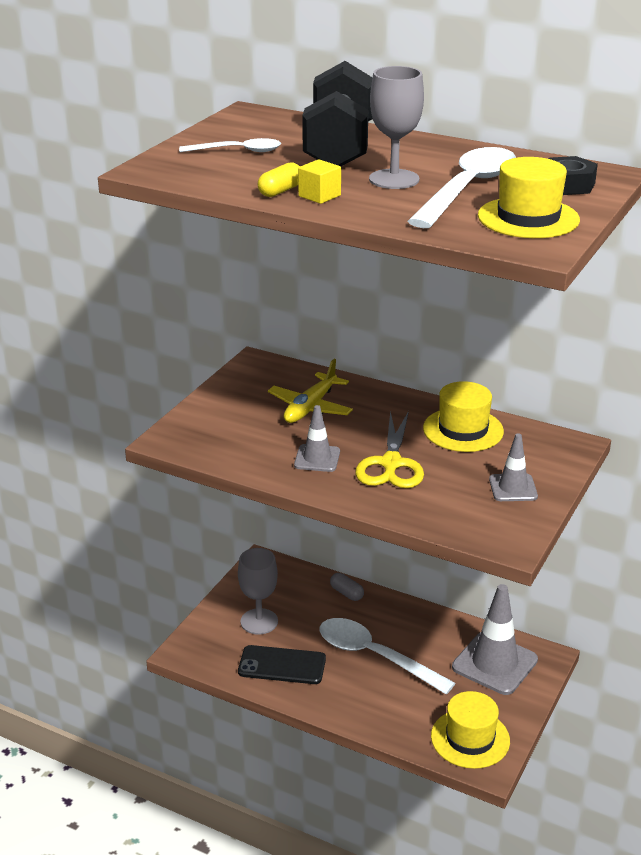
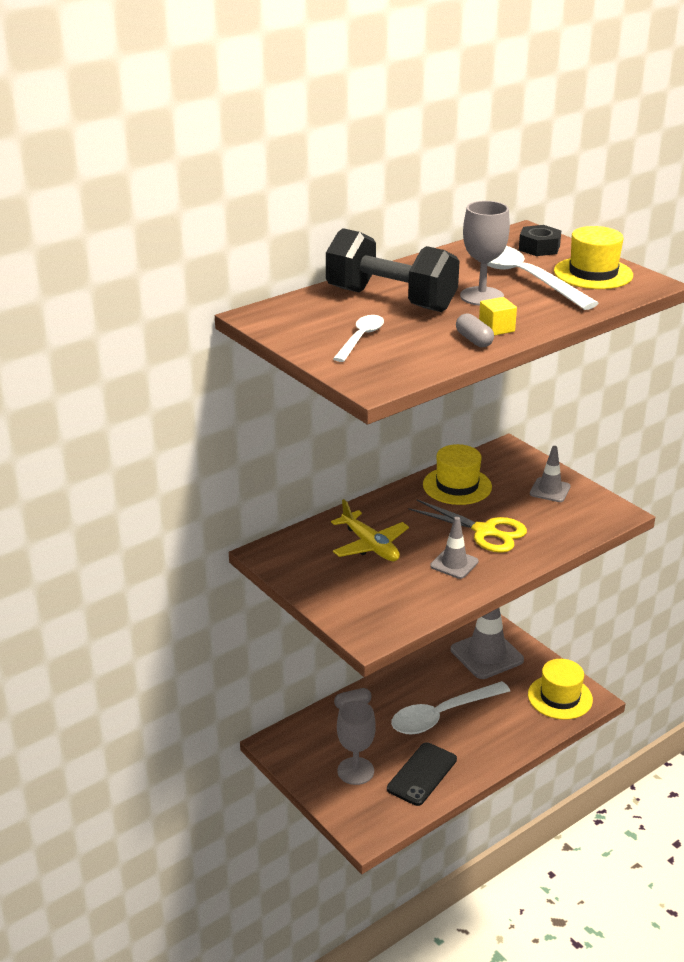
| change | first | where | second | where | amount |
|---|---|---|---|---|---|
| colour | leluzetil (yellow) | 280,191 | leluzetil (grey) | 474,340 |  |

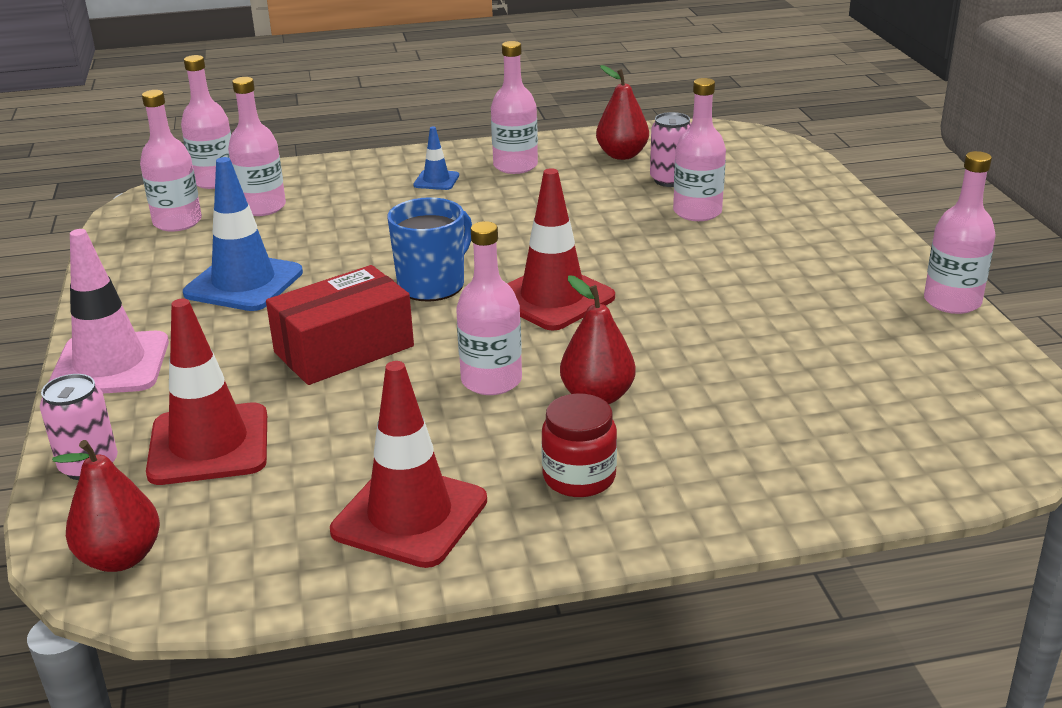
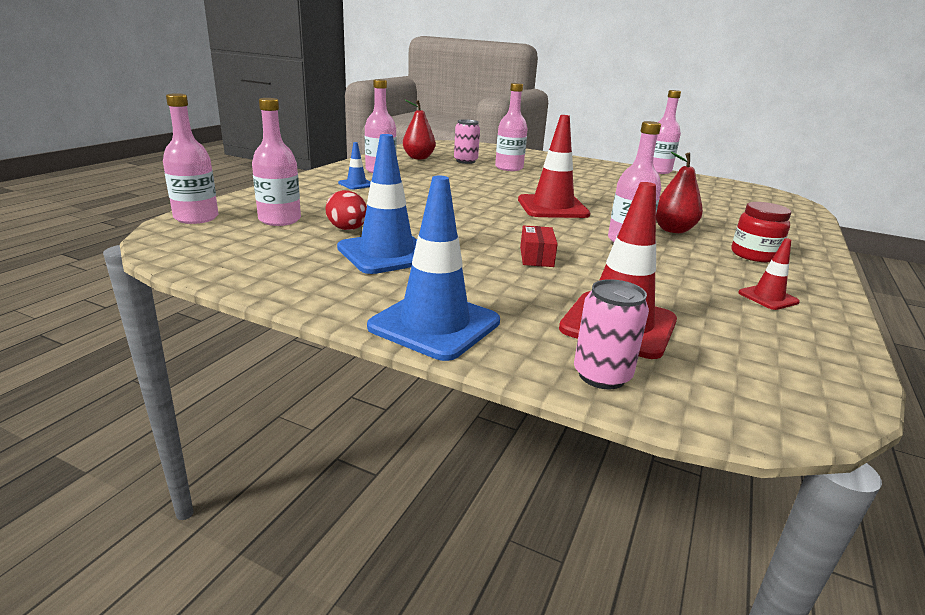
| change | first | where | second | where | amount |
|---|---|---|---|---|---|
| appeared |  |  | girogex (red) | 348,229 |  |
| colour | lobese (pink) | 110,365 | lobese (blue) | 434,324 |  |
| size | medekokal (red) | 344,349 |  | 536,257 | x0.52 |
| size | lobese (red) | 410,516 |  | 768,297 | x0.49 |
| missing | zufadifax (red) | 120,558 |  |  |  |
| missing | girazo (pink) | 177,222 |  |  |  |
| missing | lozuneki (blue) | 432,285 |  |  |  |

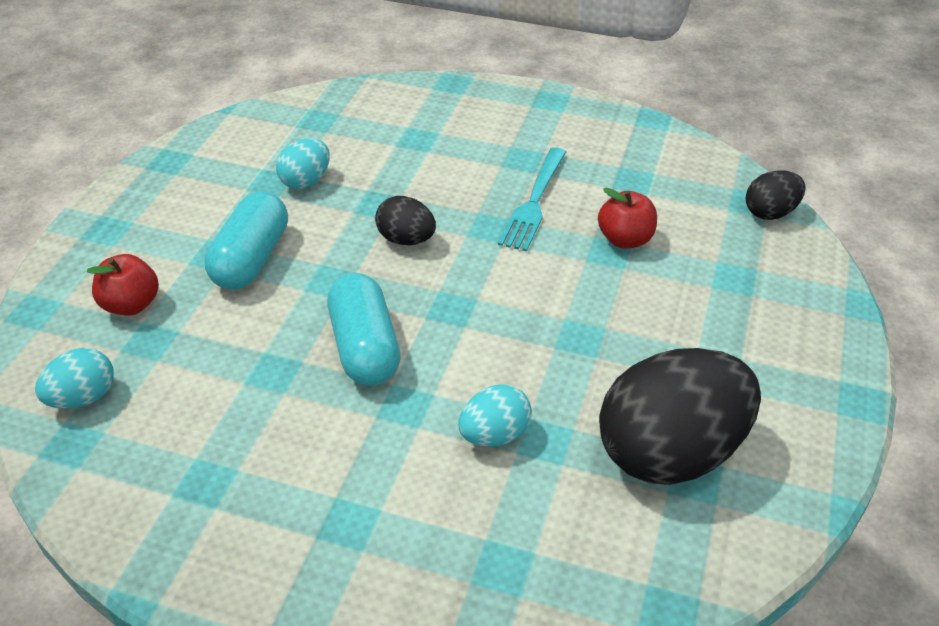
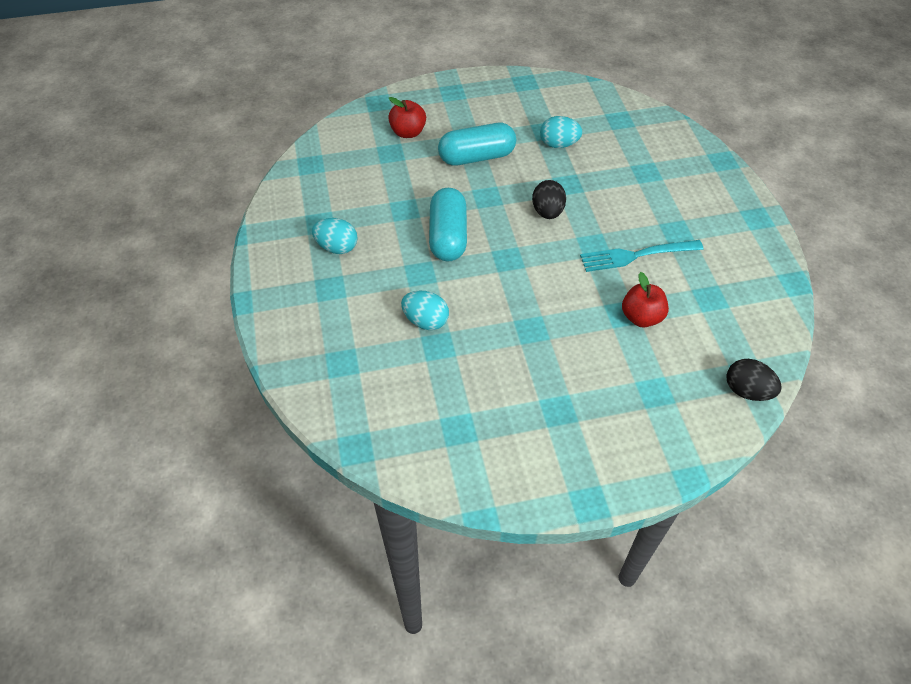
| change | first | where | second | where | amount |
|---|---|---|---|---|---|
| relocated | girogex (turquoise) | 83,398 |  | 337,247 |  |
| spun | leluzetil (turquoise) | 364,347 |  | 448,236 | 45 degrees counterclockwise |
| missing | girogex (black) | 670,453 |  |  |  |

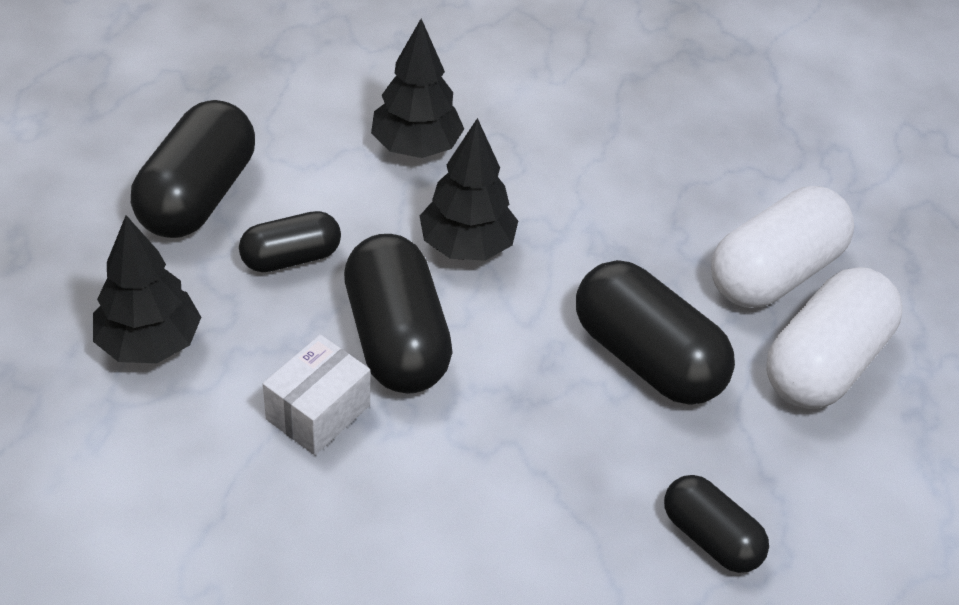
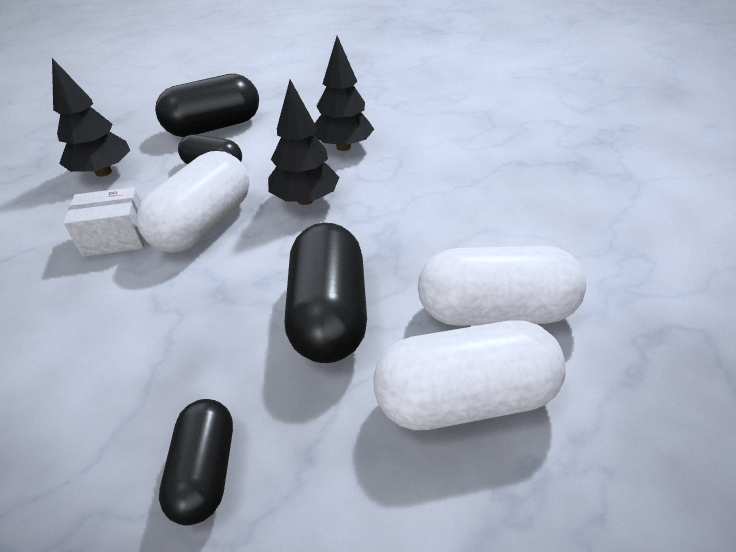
| change | first | where | second | where | amount |
|---|---|---|---|---|---|
| colour | leluzetil (black) | 396,339 | leluzetil (white) | 204,224 |  |

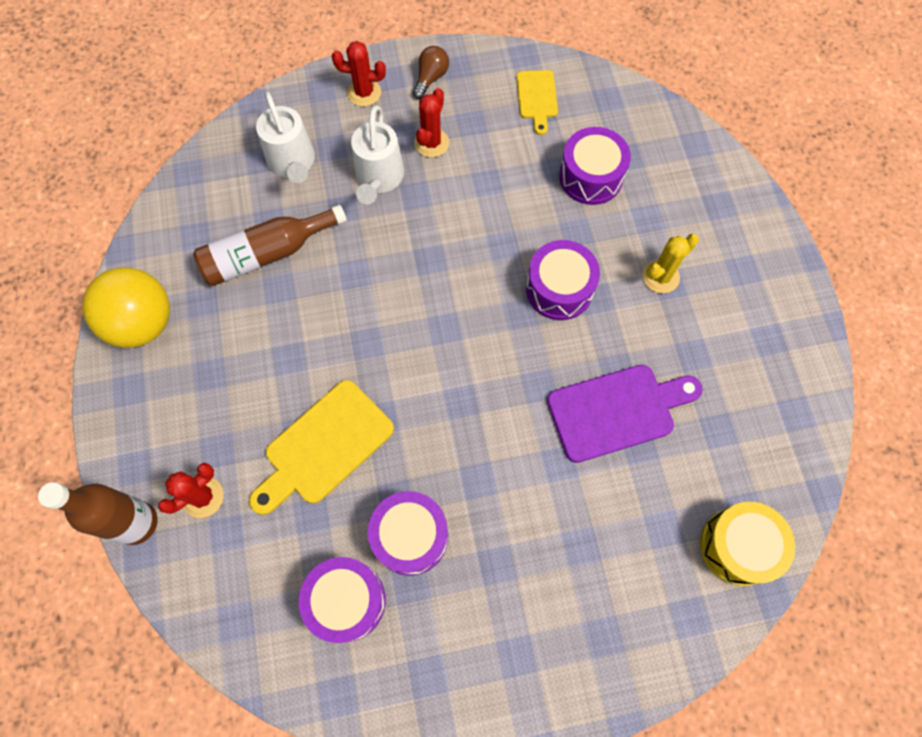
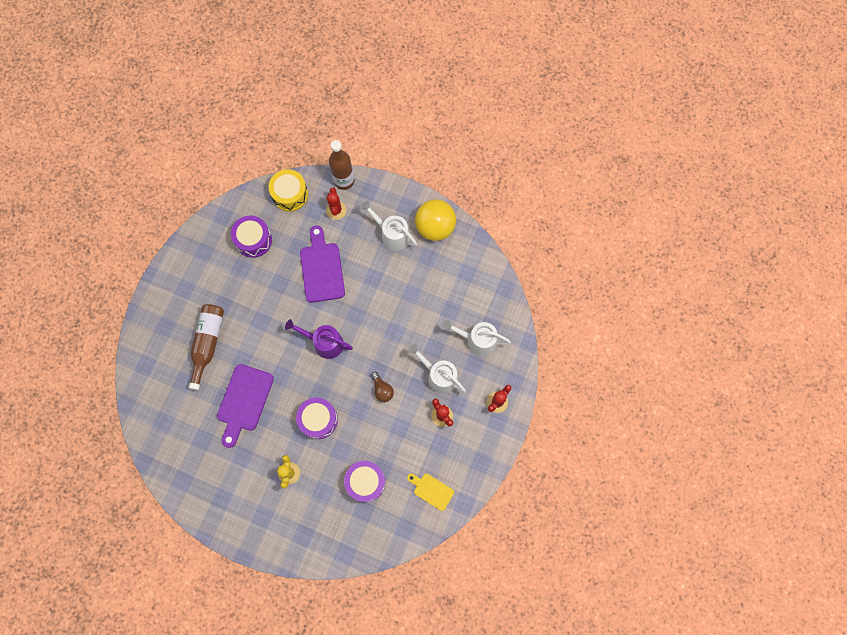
| change | first | where | second | where | amount |
|---|---|---|---|---|---|
| relocated | girazo (brown) | 266,254 |  | 208,343 |  |
| relocated | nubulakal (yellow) | 738,546 |  | 290,194 |  |
| appeared |  |  | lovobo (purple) | 324,343 |  |
| colour | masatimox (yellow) | 324,447 | masatimox (purple) | 321,269 |  |
| appeared |  |  | lovobo (white) | 392,235 |  |
| relocated | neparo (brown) | 431,78 |  | 382,389 |  |
| missing | nubulakal (purple) | 410,536 |  |  |  |

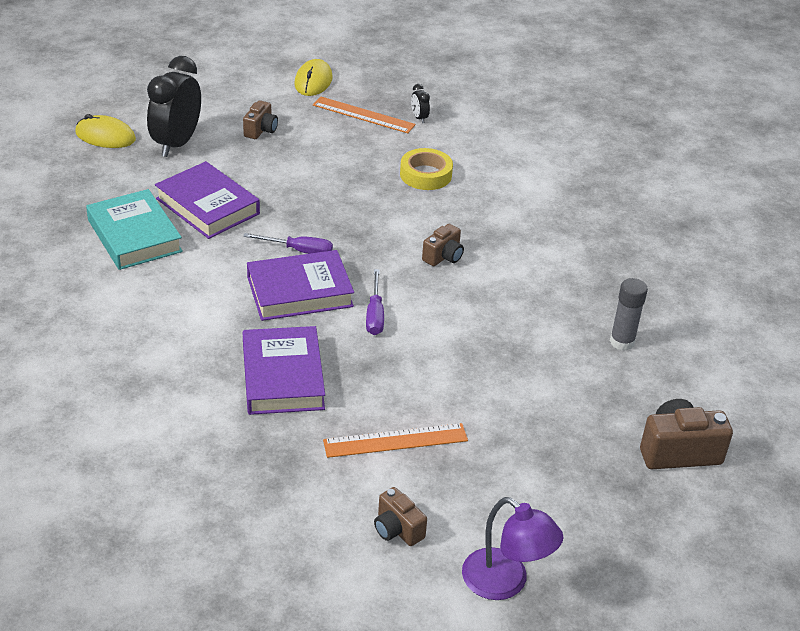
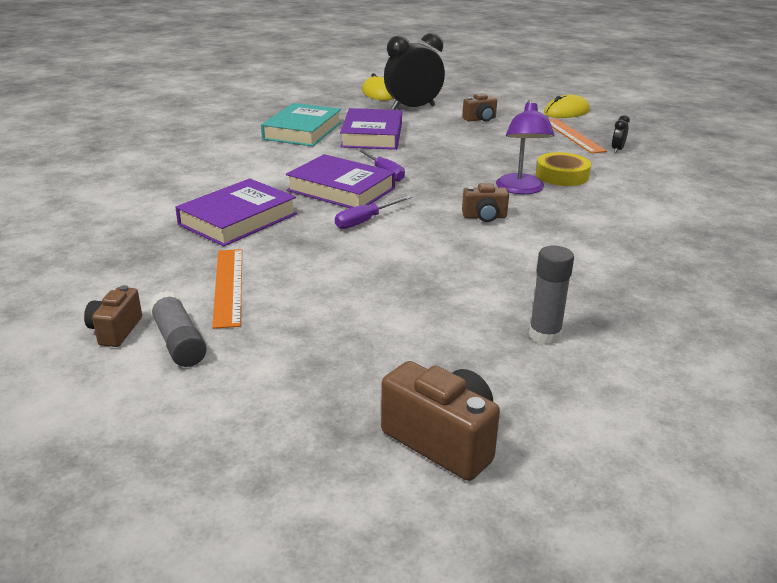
| change | first | where | second | where | amount |
|---|---|---|---|---|---|
| appeared |  |  | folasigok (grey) | 178,341 |  |
| spun | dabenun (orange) | 395,441 |  | 228,286 | 45 degrees clockwise |
| relocated | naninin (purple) | 505,583 |  | 521,189 |  |

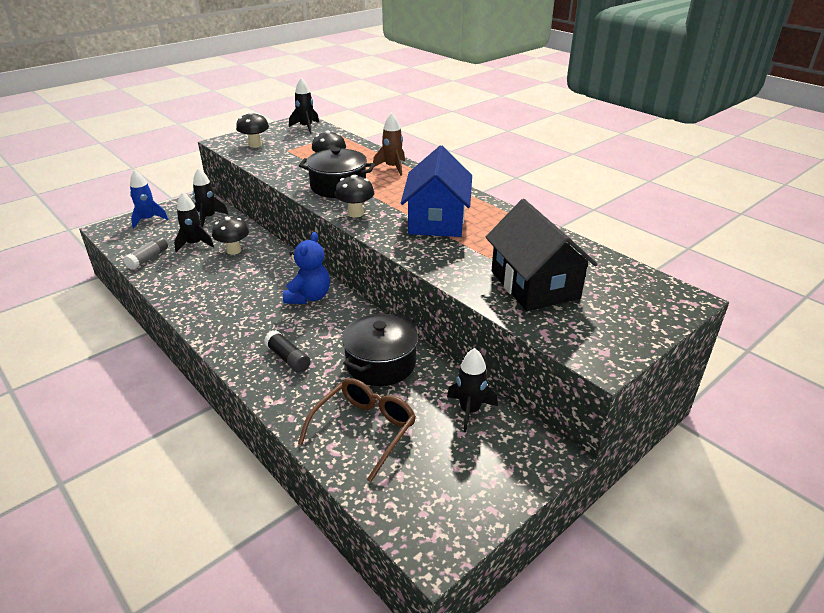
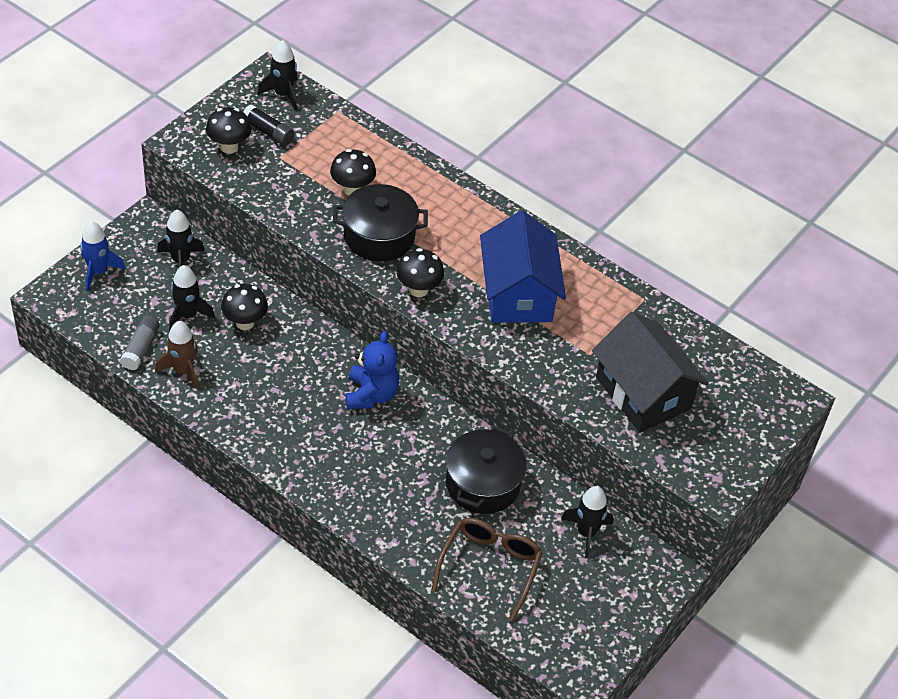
| change | first | where | second | where | amount |
|---|---|---|---|---|---|
| relocated | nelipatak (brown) | 392,167 |  | 183,370 |  |
| relocated | folasigok (black) | 288,358 |  | 268,132 |  |

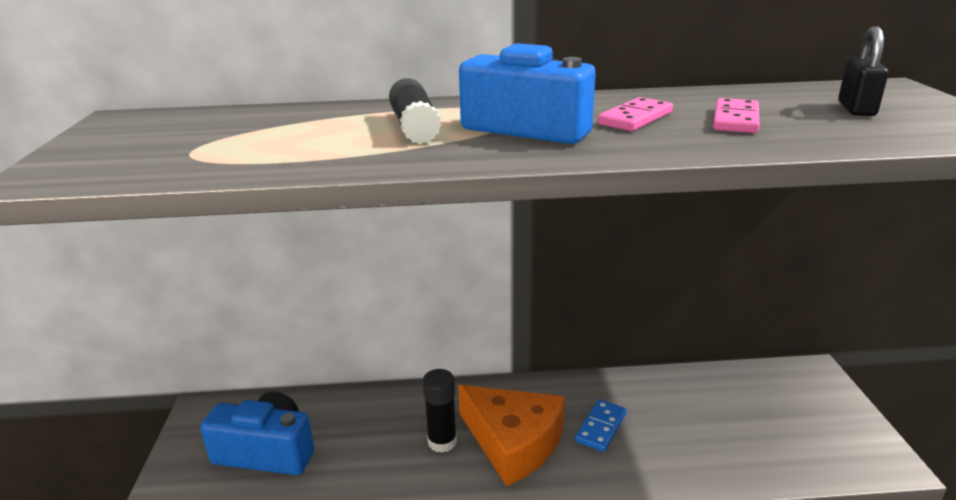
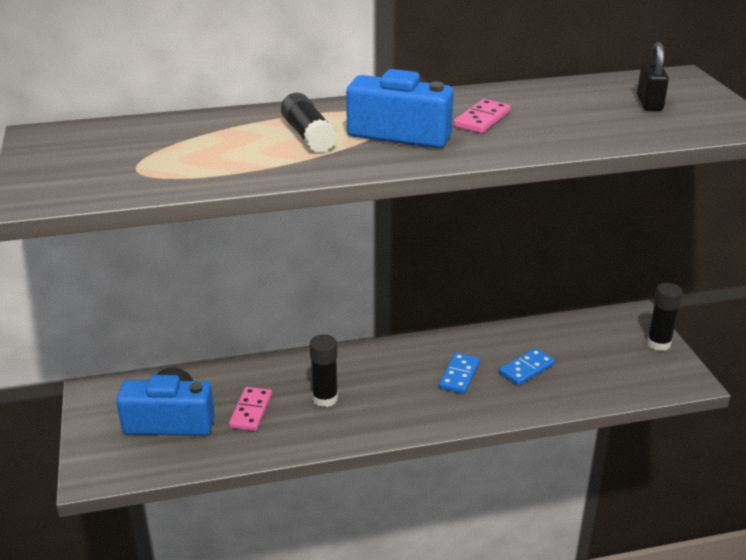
| change | first | where | second | where | amount |
|---|---|---|---|---|---|
| relocated | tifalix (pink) | 735,120 |  | 251,411 |  |
| appeared |  |  | tifalix (blue) | 526,369 |  |
| appeared |  |  | folasigok (black) | 658,343 |  |
| missing | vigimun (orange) | 513,442 |  |  |  |

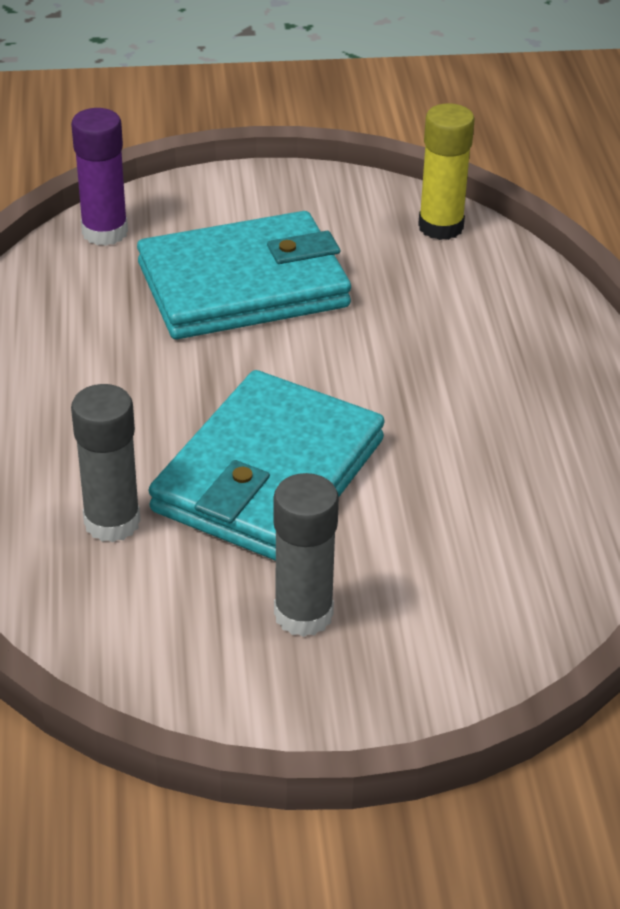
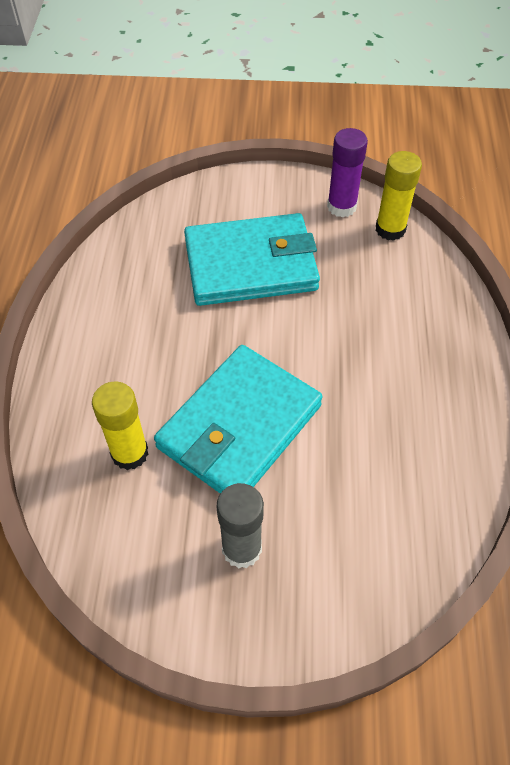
| change | first | where | second | where | amount |
|---|---|---|---|---|---|
| colour | folasigok (grey) | 112,522 | folasigok (yellow) | 130,453 |  |
| relocated | folasigok (purple) | 105,232 |  | 341,206 |  |

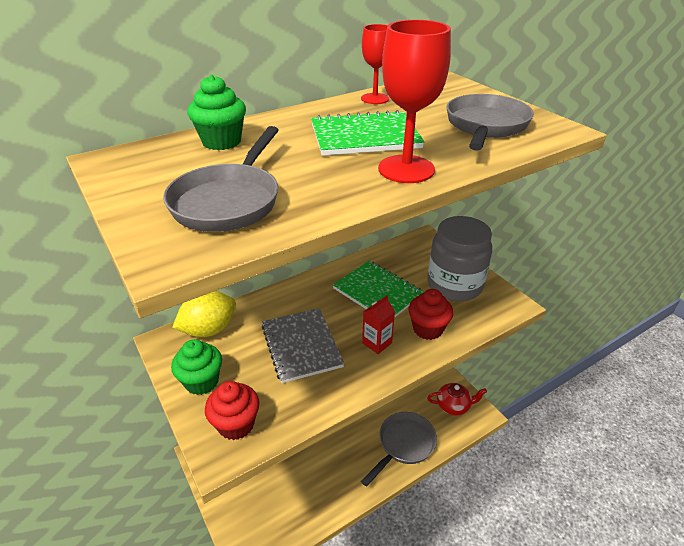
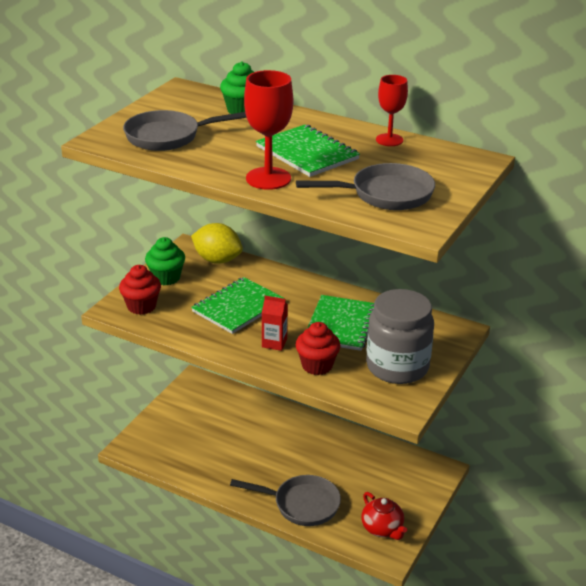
| change | first | where | second | where | amount |
|---|---|---|---|---|---|
| colour | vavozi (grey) | 301,346 | vavozi (green) | 238,307 |  |

